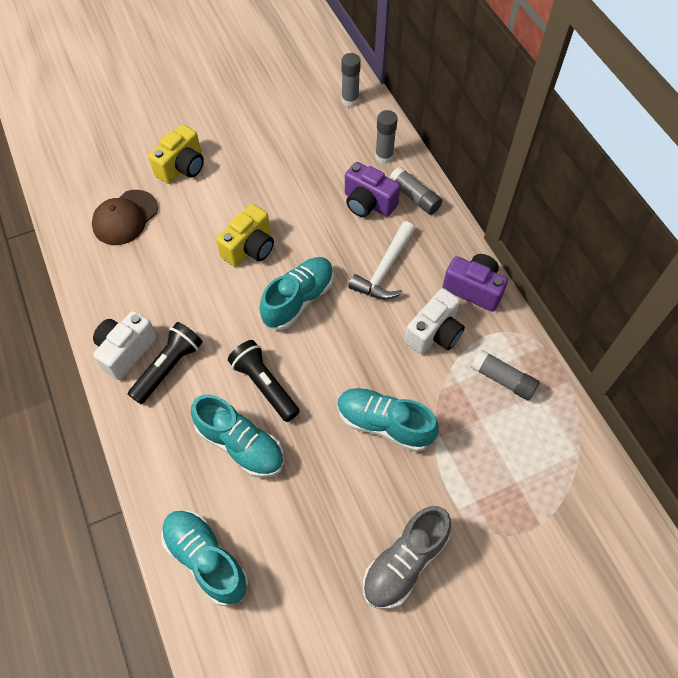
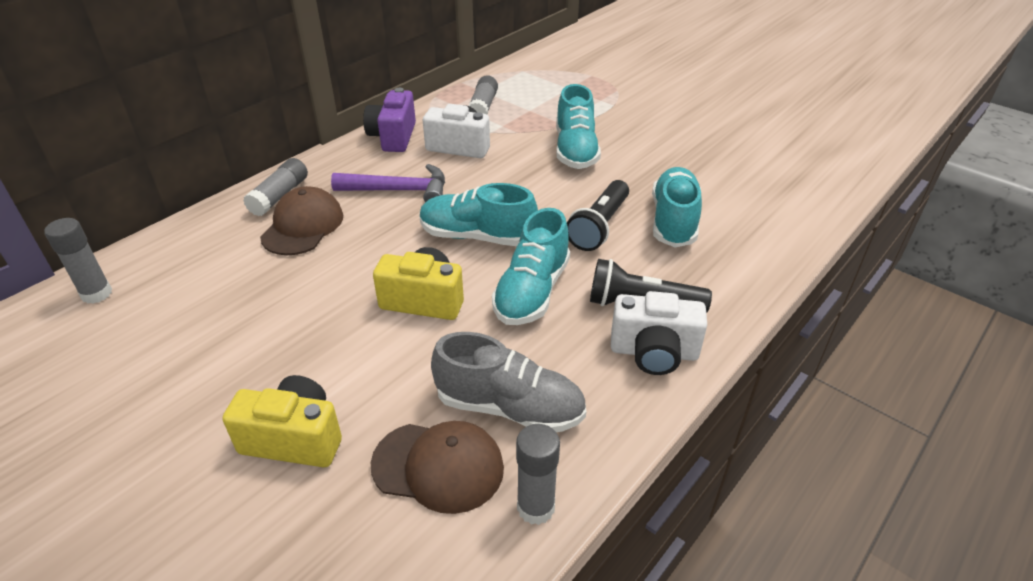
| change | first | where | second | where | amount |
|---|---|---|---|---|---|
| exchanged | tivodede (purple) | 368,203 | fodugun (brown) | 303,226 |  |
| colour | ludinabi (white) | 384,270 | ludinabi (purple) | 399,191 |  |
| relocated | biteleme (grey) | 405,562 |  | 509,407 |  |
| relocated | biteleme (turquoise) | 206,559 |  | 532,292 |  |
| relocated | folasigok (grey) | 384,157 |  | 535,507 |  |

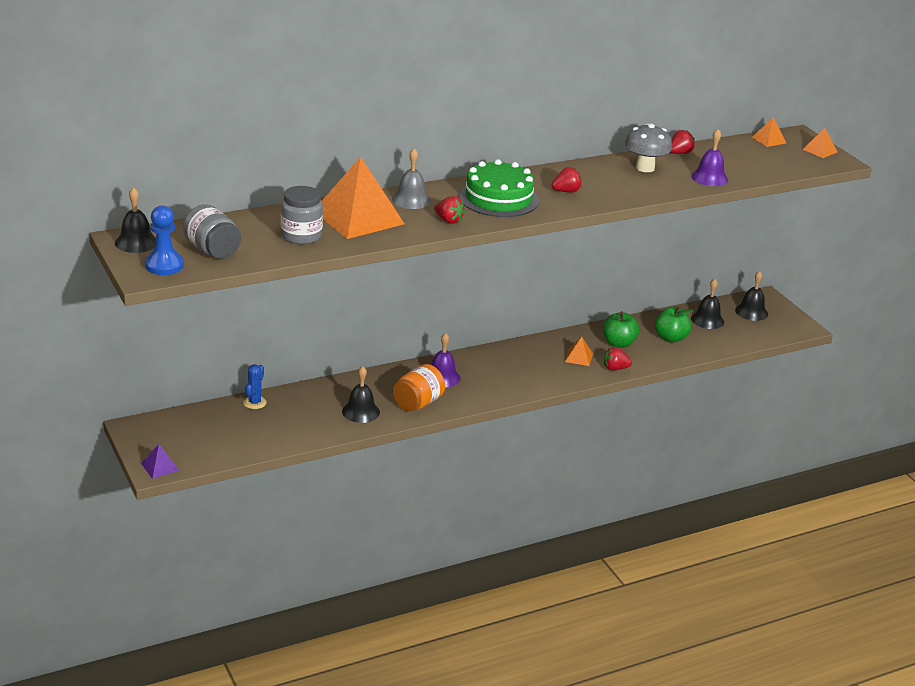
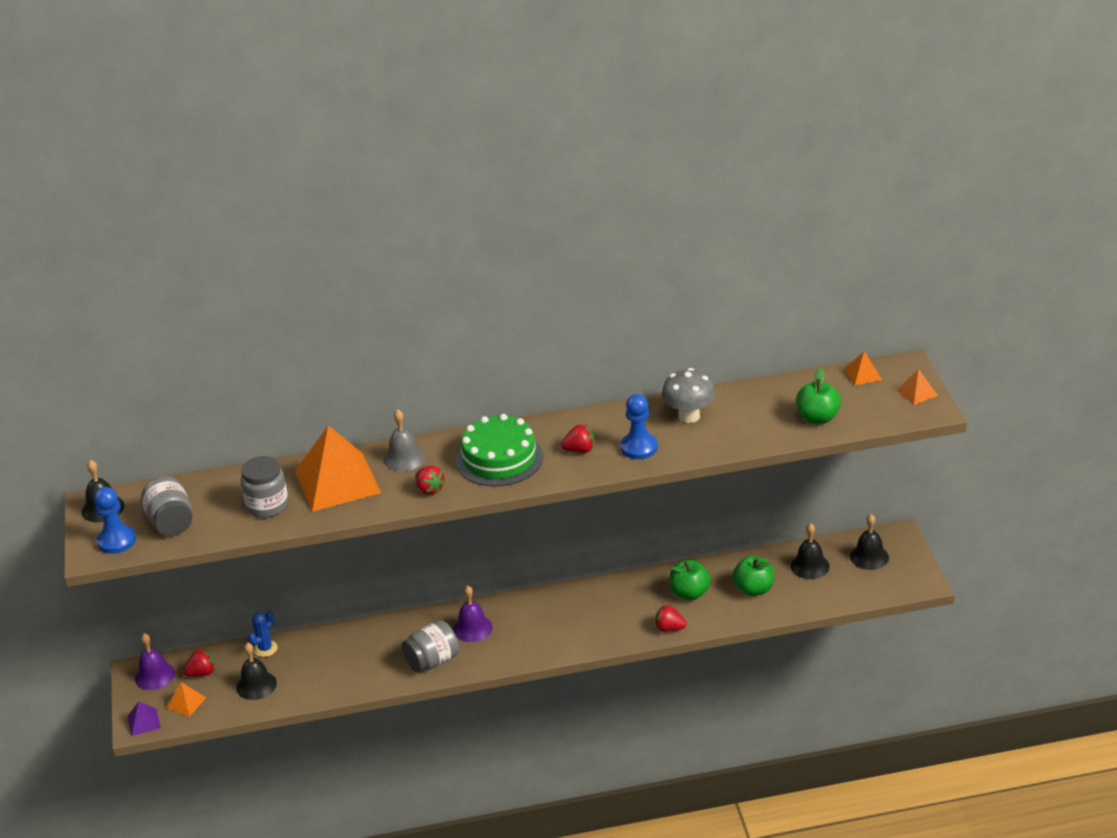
| change | first | where | second | where | amount |
|---|---|---|---|---|---|
| relocated | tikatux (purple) | 709,178 |  | 154,675 |  |
| relocated | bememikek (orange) | 578,357 |  | 186,703 |  |
| relocated | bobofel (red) | 679,153 |  | 201,673 |  |
| relocated | tikatux (black) | 361,411 |  | 256,685 |  |
| colour | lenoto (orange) | 418,403 | lenoto (grey) | 432,661 |  |
| appeared |  |  | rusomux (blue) | 639,447 |  |
| appeared |  |  | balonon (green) | 817,418 |  |

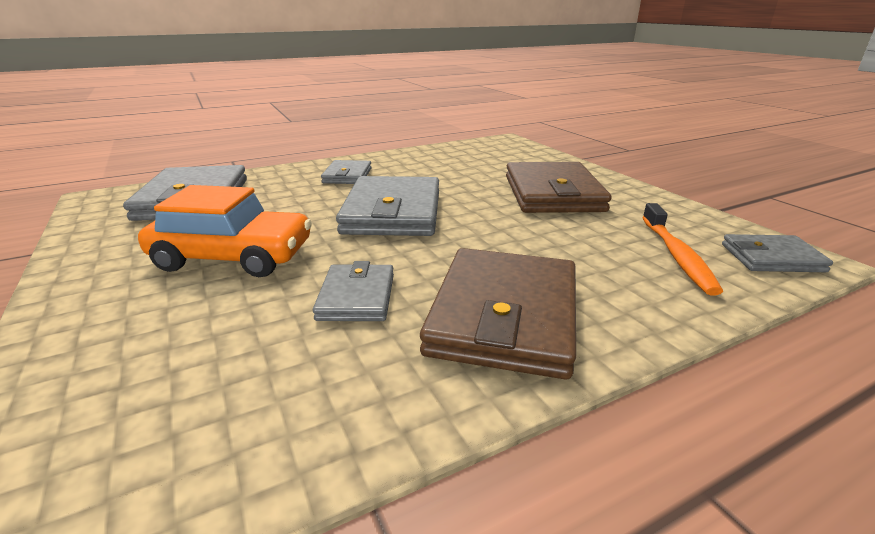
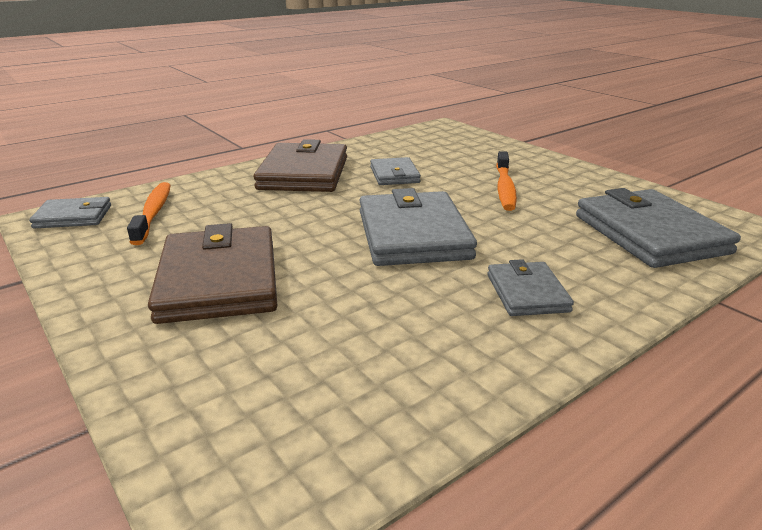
| change | first | where | second | where | amount |
|---|---|---|---|---|---|
| exchanged | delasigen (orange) | 234,256 | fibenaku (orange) | 504,188 |  |

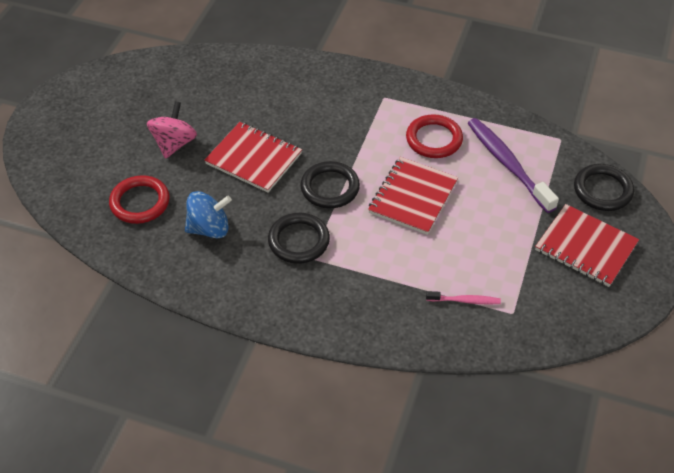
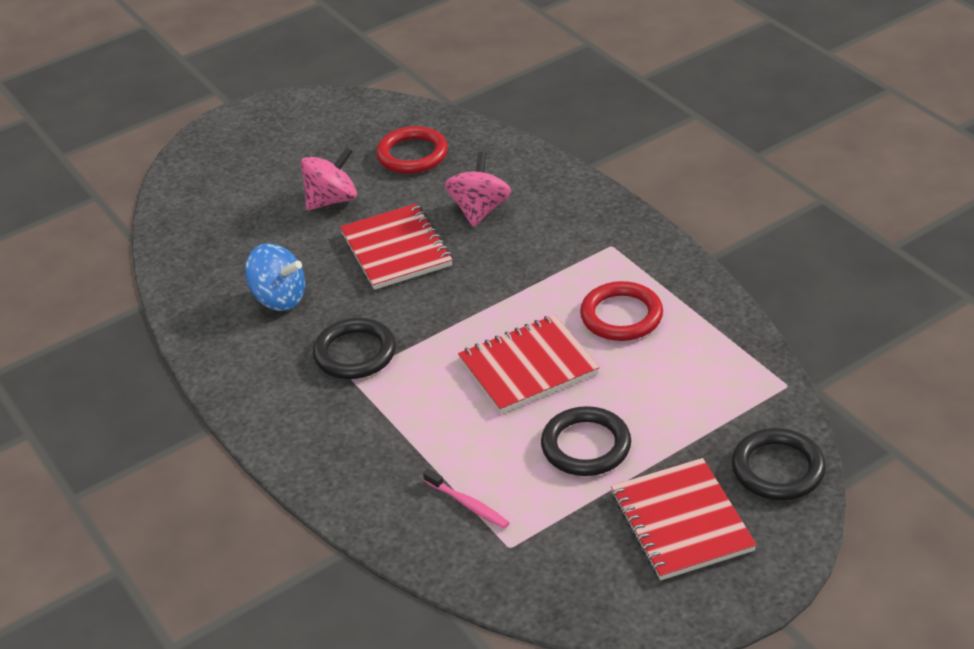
| change | first | where | second | where | amount |
|---|---|---|---|---|---|
| relocated | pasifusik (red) | 140,202 |  | 412,154 |  |
| appeared |  |  | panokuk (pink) | 479,210 |  |
| relocated | pasifusik (black) | 330,188 |  | 586,446 |  |
| missing | fibenaku (purple) | 508,164 |  |  |  |

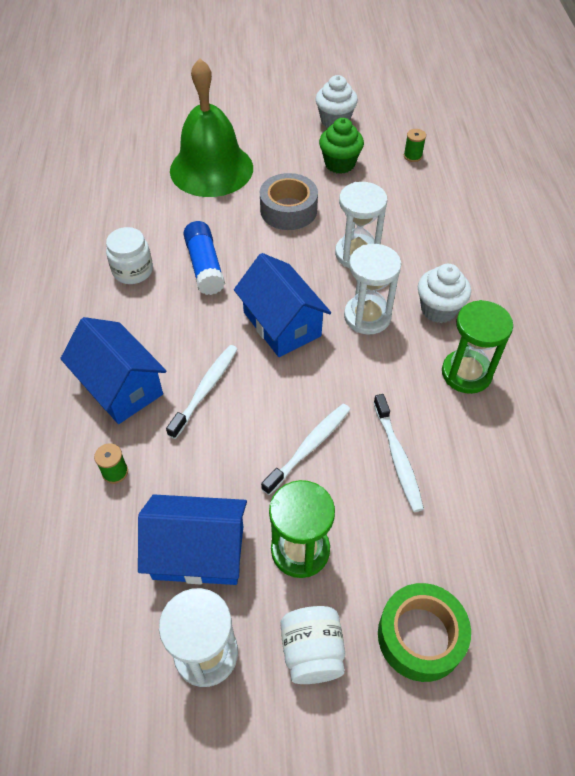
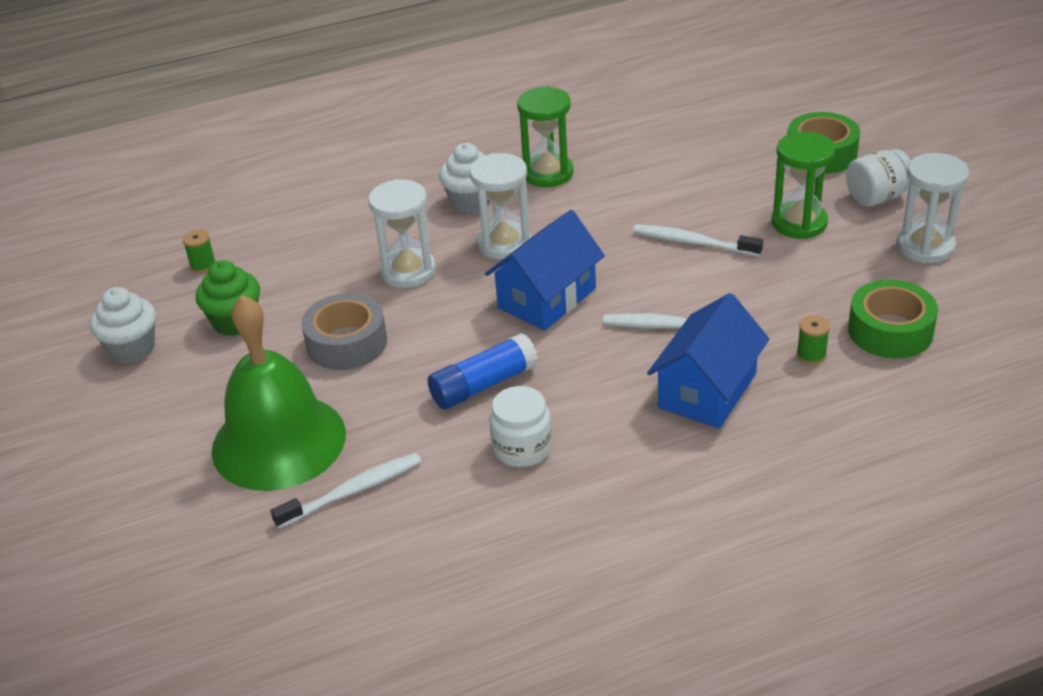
| change | first | where | second | where | amount |
|---|---|---|---|---|---|
| relocated | fibenaku (white) | 397,457 |  | 353,491 |  |
| appeared |  |  | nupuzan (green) | 890,331 |  |
| missing | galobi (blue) | 198,552 |  |  |  |

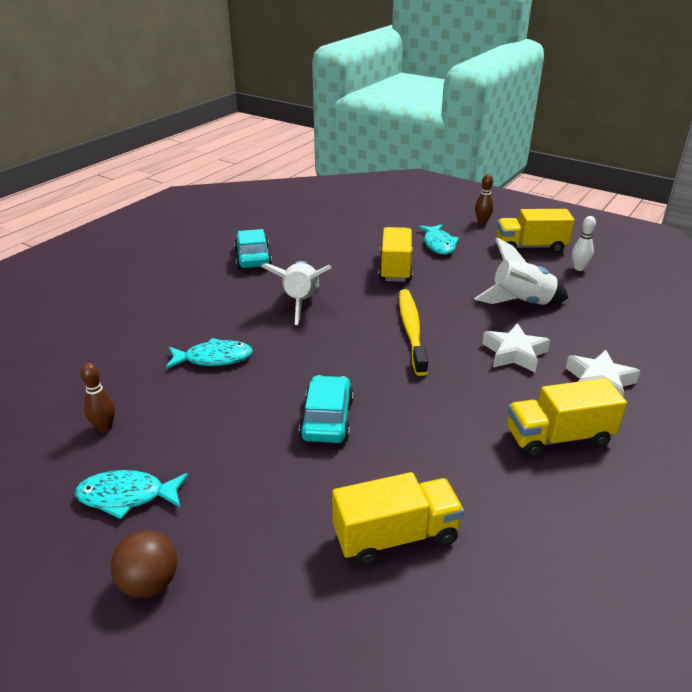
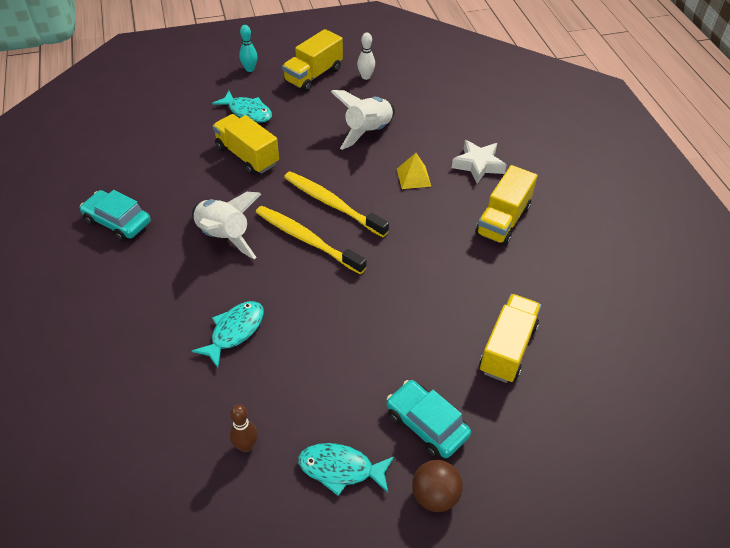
| change | first | where | second | where | amount |
|---|---|---|---|---|---|
| colour | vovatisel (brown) | 482,222 | vovatisel (turquoise) | 250,69 |  |
| appeared |  |  | fibenaku (yellow) | 307,240 |  |
| spun | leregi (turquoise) | 127,496 |  | 340,469 | 60 degrees clockwise |
| relocated | delasigen (turquoise) | 327,419 |  | 426,424 |  |
| exchanged | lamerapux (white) | 514,353 | bememikek (yellow) | 413,177 |  |

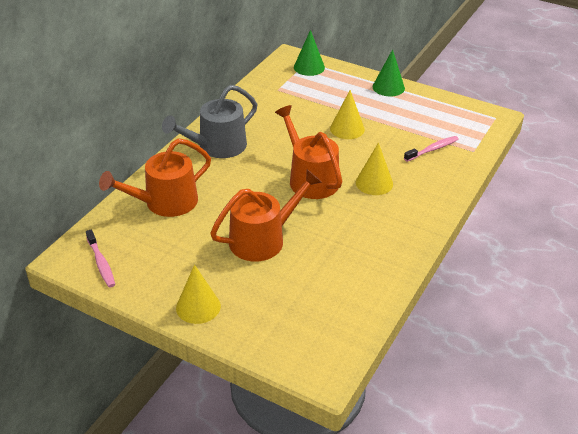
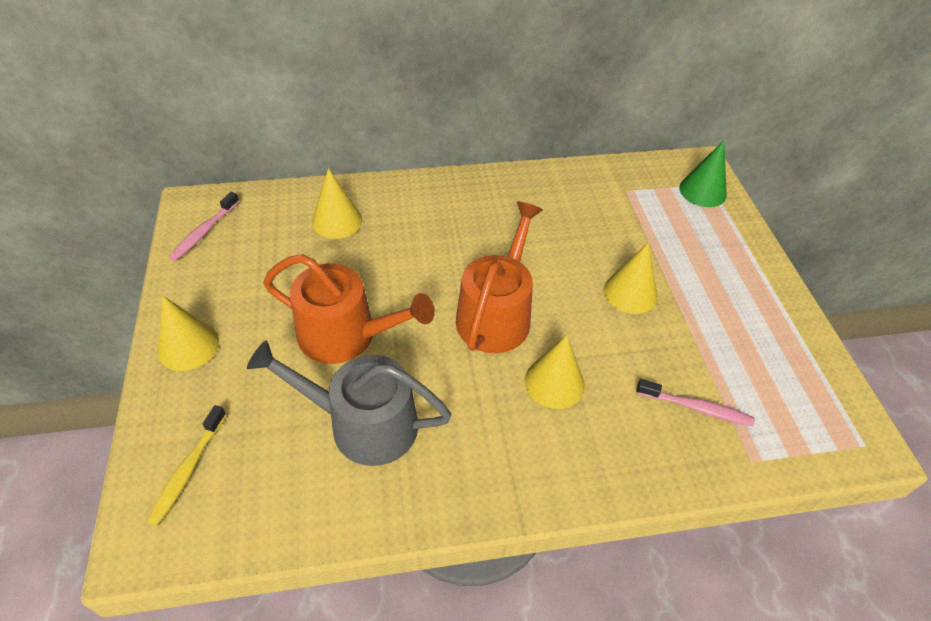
| change | first | where | second | where | amount |
|---|---|---|---|---|---|
| appeared |  |  | fibenaku (yellow) | 188,470 |  |
| relocated | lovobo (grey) | 217,146 |  | 363,424 |  |
| exchanged | lovobo (orange) | 165,202 | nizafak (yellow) | 337,221 |  |
| missing | nizafak (green) | 388,87 |  |  |  |

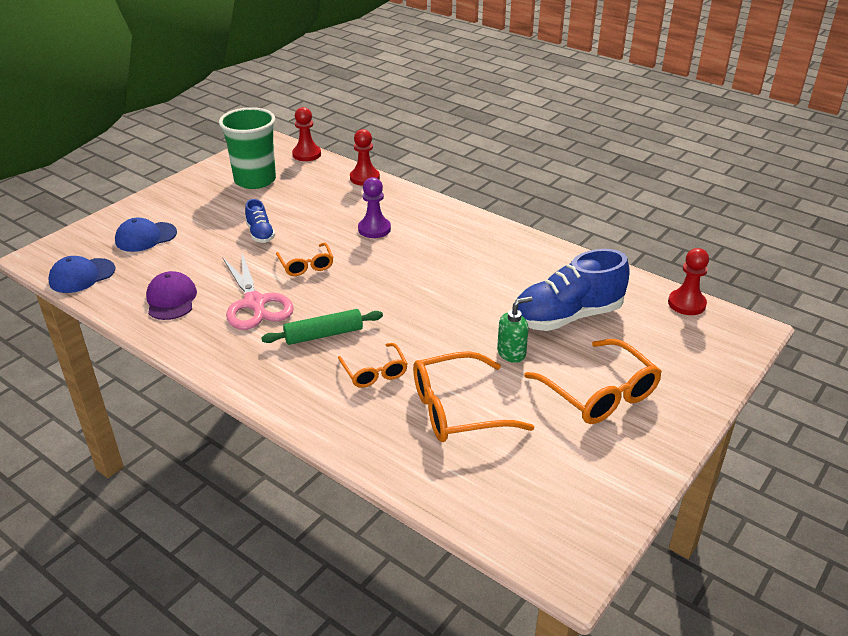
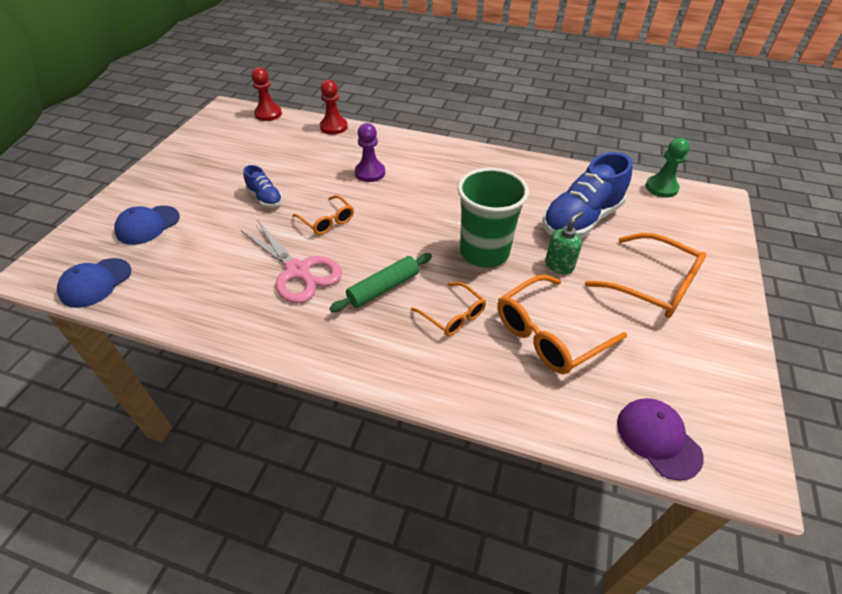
| change | first | where | second | where | amount |
|---|---|---|---|---|---|
| relocated | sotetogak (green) | 255,180 |  | 484,252 |  |
| relocated | fodugun (purple) | 171,299 |  | 658,439 |  |
| colour | rusomux (red) | 686,304 | rusomux (green) | 661,188 |  |

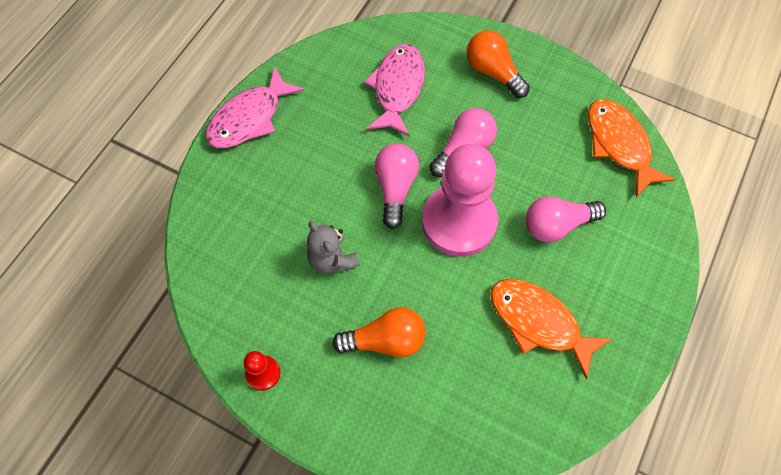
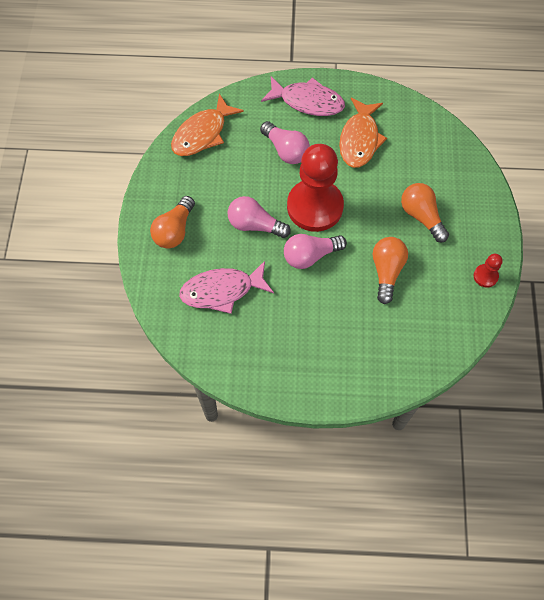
| change | first | where | second | where | amount |
|---|---|---|---|---|---|
| relocated | leregi (pink) | 249,118 |  | 308,101 |  |
| colour | rusomux (pink) | 459,222 | rusomux (red) | 315,207 |  |
| exchanged | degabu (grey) | 332,259 | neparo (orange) | 386,272 |  |

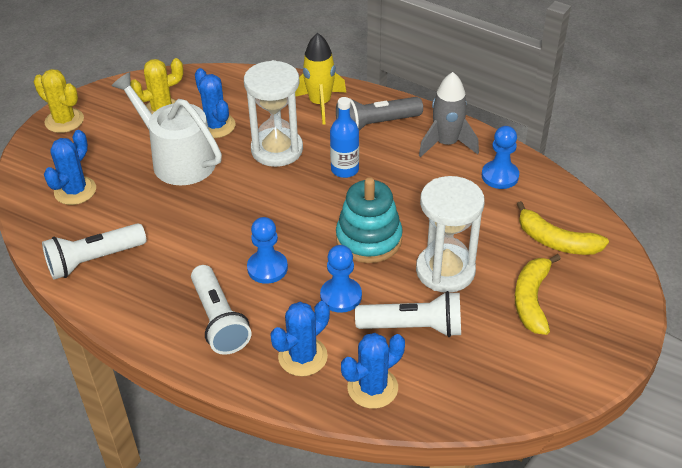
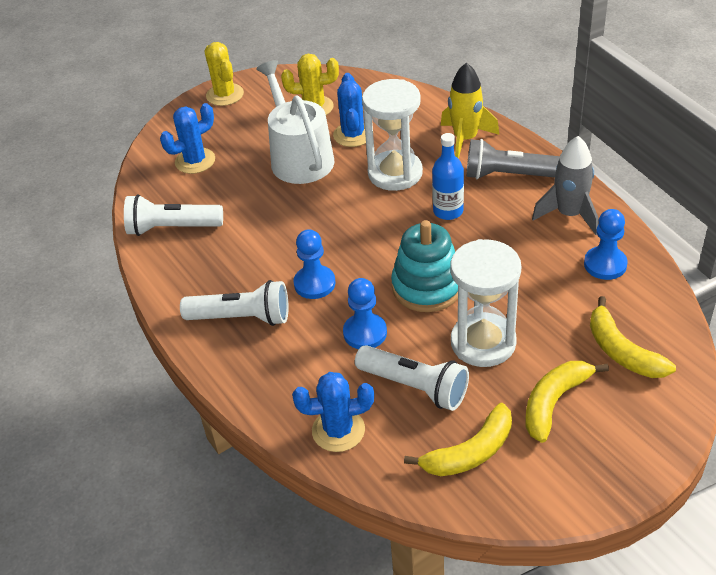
| change | first | where | second | where | amount |
|---|---|---|---|---|---|
| spun | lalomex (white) | 219,320 |  | 242,317 | 90 degrees counterclockwise |
| appeared |  |  | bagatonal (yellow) | 470,452 |  |
| missing | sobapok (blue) | 303,357 |  |  |  |

